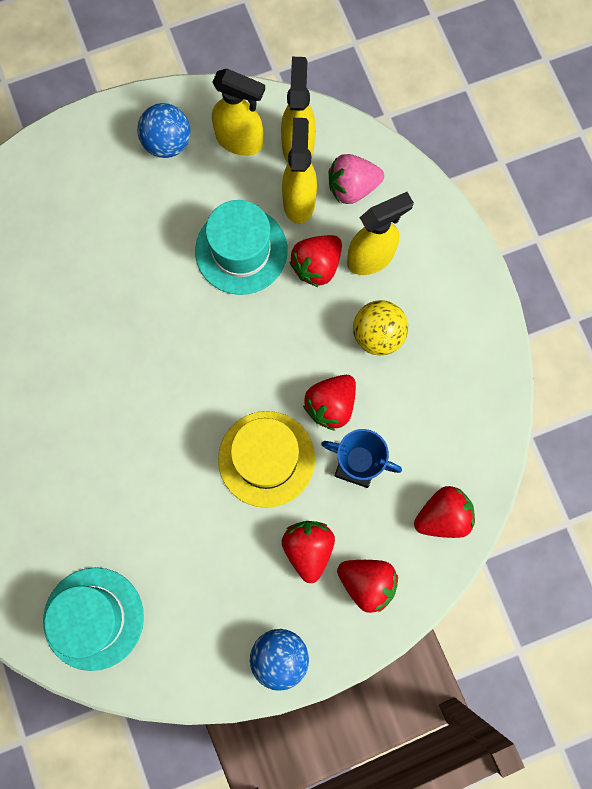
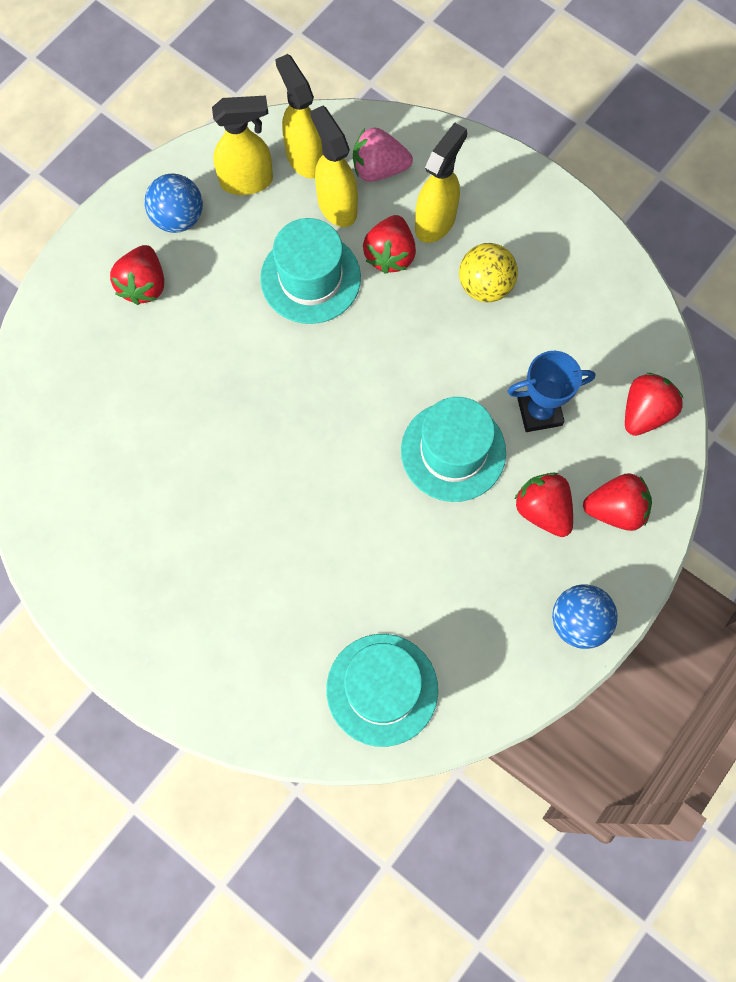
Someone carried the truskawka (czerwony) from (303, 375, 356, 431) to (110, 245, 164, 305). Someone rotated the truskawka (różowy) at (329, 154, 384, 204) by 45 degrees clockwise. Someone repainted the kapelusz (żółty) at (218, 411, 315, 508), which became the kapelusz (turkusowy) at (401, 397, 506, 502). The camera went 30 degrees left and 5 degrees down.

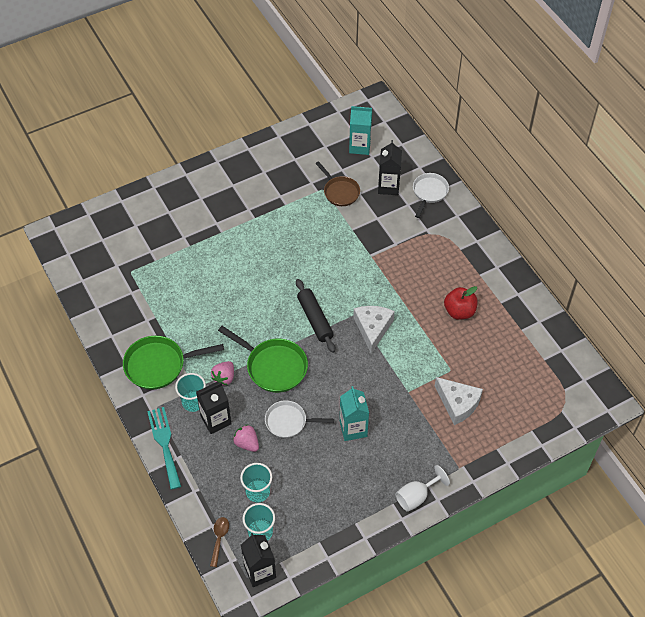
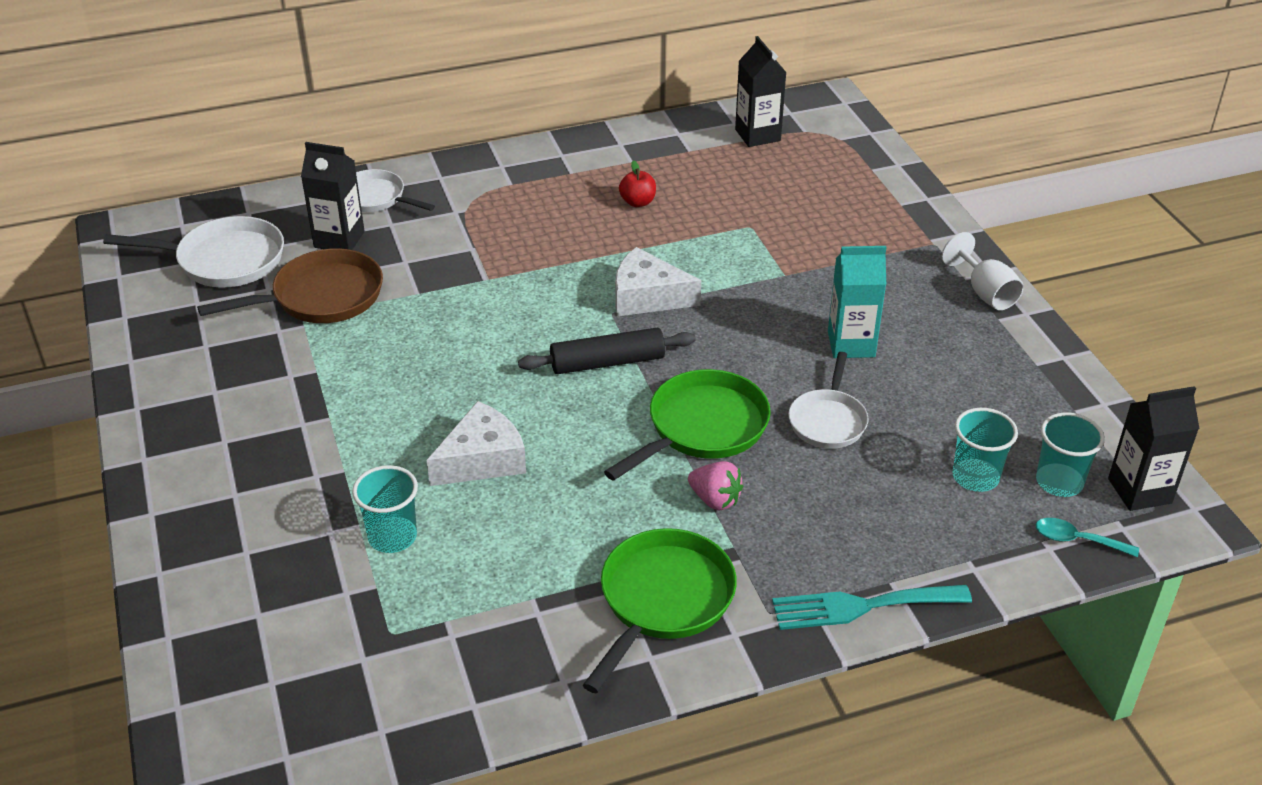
Someone swapped the karton mleka (turkusowy) at (349, 106, 372, 155) for the patelnia (biały) at (103, 216, 284, 288). Someone scaled the patelnia (brązowy) at (315, 161, 360, 206) by 1.51. Someone carried the szklanka (turkusowy) from (175, 373, 206, 412) to (352, 465, 418, 553). Someone carried the ser (biały) from (435, 377, 483, 425) to (427, 401, 526, 486). Someone rotated the patelnia (zielony) at (123, 336, 224, 390) by 150 degrees counterclockwise. Someone scaled the jabłko (czerwony) at (444, 286, 477, 320) by 0.66. Someone carried the karton mleka (czarny) from (196, 382, 231, 434) to (735, 36, 787, 147). Someone repainted the łyżka (brązowy) at (210, 517, 229, 567), which became the łyżka (turkusowy) at (1035, 518, 1139, 557). Someone took away the truskawka (różowy) at (233, 425, 259, 452). The camera went 80 degrees left and 15 degrees down.

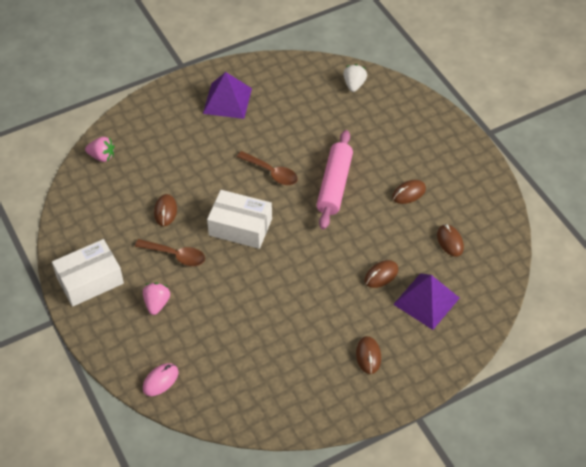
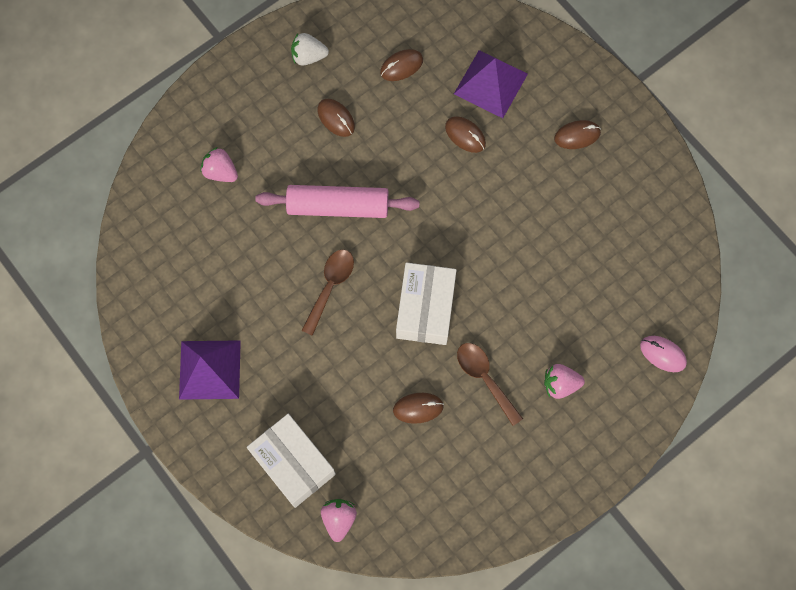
Someone put down the truskawka (różowy) at (200, 147, 238, 182). Someone carried the pudełko (biały) from (52, 239, 124, 307) to (247, 414, 336, 508). Someone carried the truskawka (biały) from (343, 64, 367, 92) to (291, 33, 329, 65). Someone rotated the łyżka (brązowy) at (135, 239, 205, 266) by 45 degrees counterclockwise. The camera went 100 degrees left and 20 degrees up.

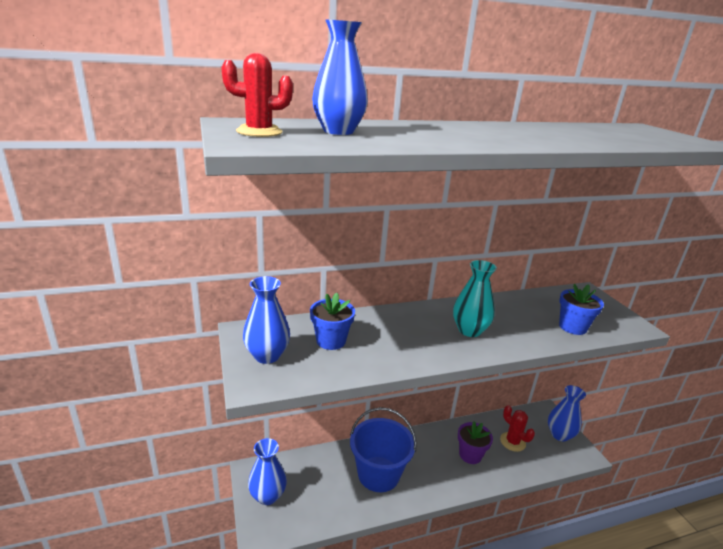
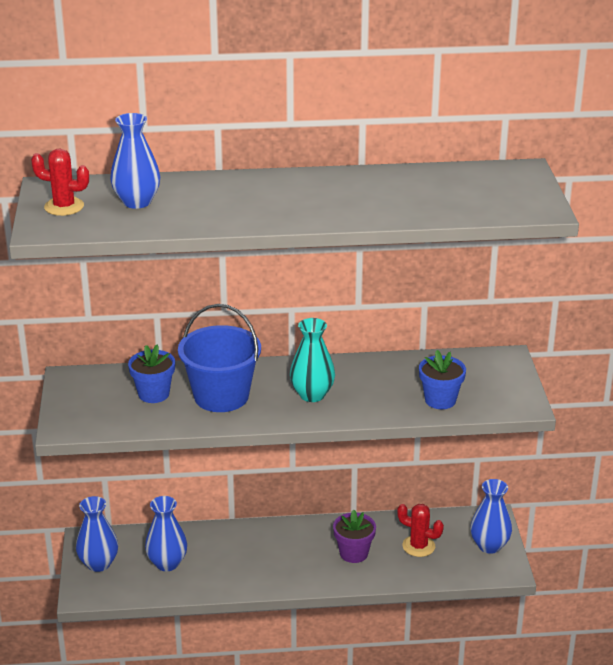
Someone carried the wazon (niebieski) from (243, 276, 290, 364) to (145, 496, 187, 571). Someone carried the wiadro (niebieski) from (350, 407, 417, 492) to (178, 304, 261, 412). Someone rotated the kaktus (czerwony) at (500, 405, 535, 452) by 45 degrees counterclockwise. The camera went 15 degrees right and 5 degrees up.

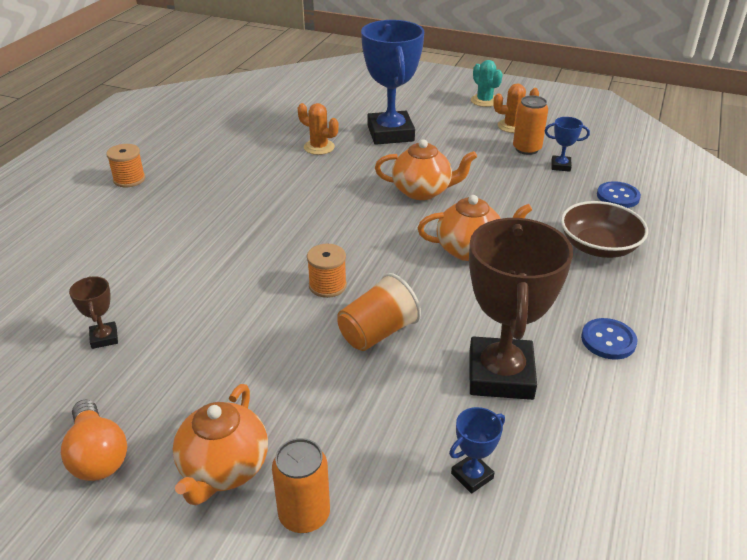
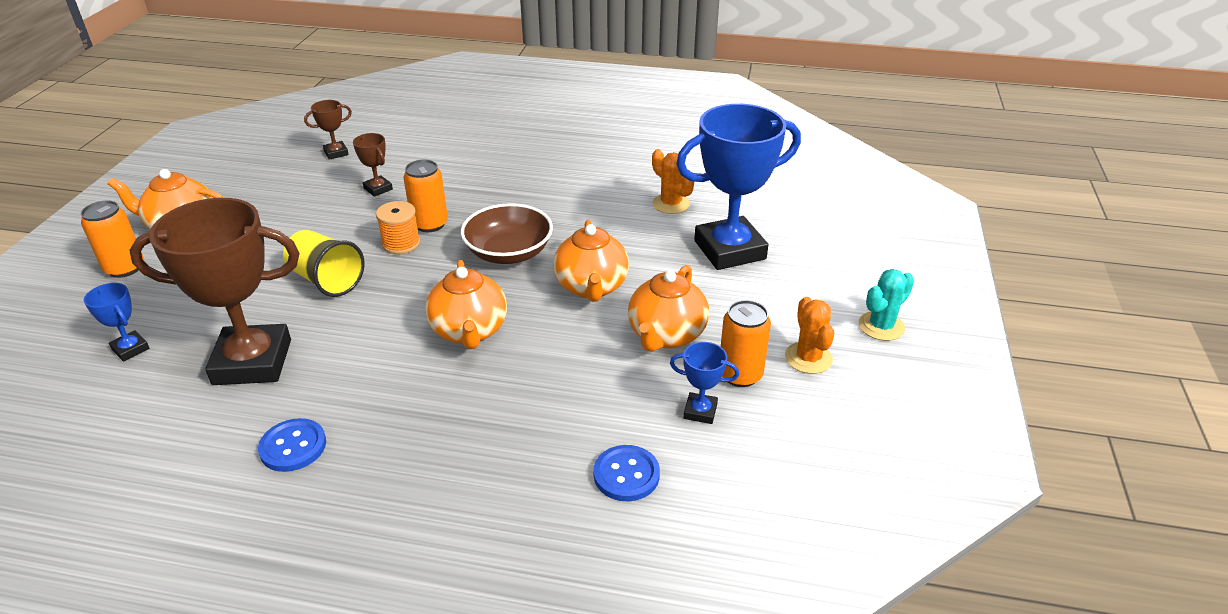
Someone repainted the szklanka (pomarańczowy) at (338, 273, 421, 351), which became the szklanka (żółty) at (283, 230, 365, 297). Someone put down the puchar (brązowy) at (353, 133, 393, 197). Someone put down the puszka (pomarańczowy) at (403, 159, 448, 232). Someone carried the miska (brązowy) from (561, 201, 648, 258) to (461, 203, 553, 264). Someone put down the imbryk (pomarańczowy) at (628, 265, 709, 352). Someone rotated the kaktus (pomarańczowy) at (298, 103, 338, 155) by 60 degrees counterclockwise. Someone rotated the puchar (niebieski) at (545, 117, 590, 172) by 75 degrees counterclockwise. Someone took away the żarówka (pomarańczowy) at (61, 399, 127, 481). Someone took away the szpulka (pomarańczowy) at (106, 144, 145, 187). The camera went 80 degrees right and 0 degrees up.

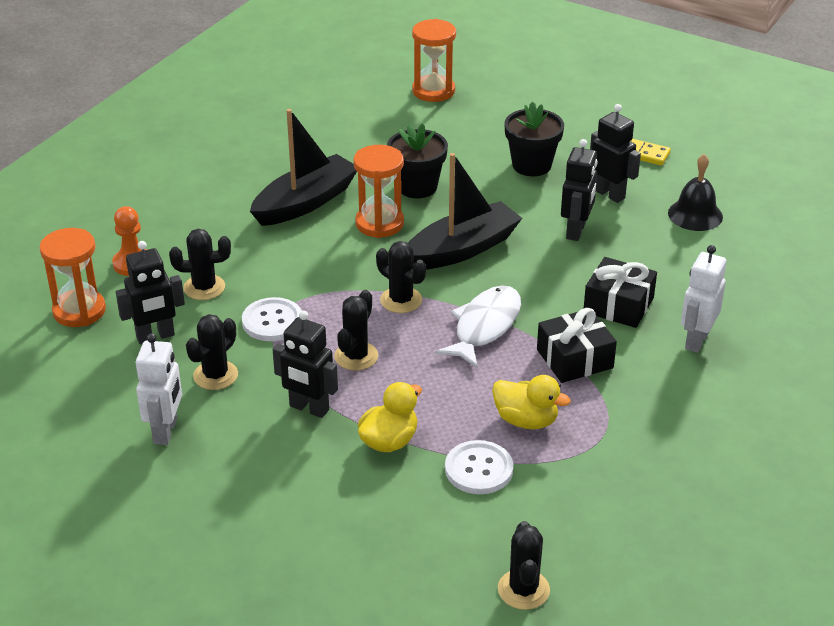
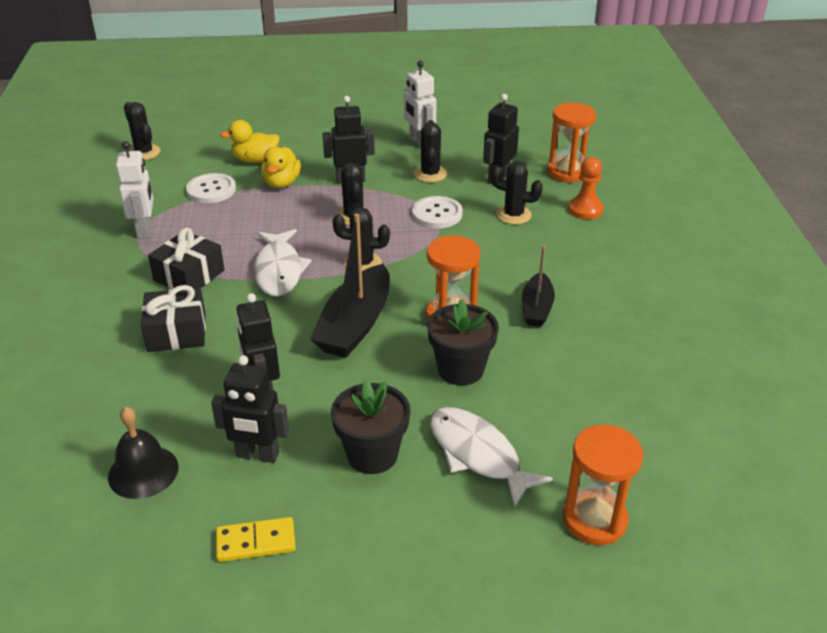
Someone carried the robot (biały) from (681, 245, 727, 353) to (116, 141, 153, 238). Someone carried the kaczka (żółty) from (492, 375, 571, 429) to (220, 120, 280, 163). Someone put down the ryba (biały) at (430, 407, 553, 508). Someone rotated the kaktus (czarny) at (169, 229, 231, 300) by 60 degrees clockwise. Someone scaled the łódka (czarny) at (250, 109, 357, 226) by 0.59. The camera went 145 degrees right and 0 degrees up.

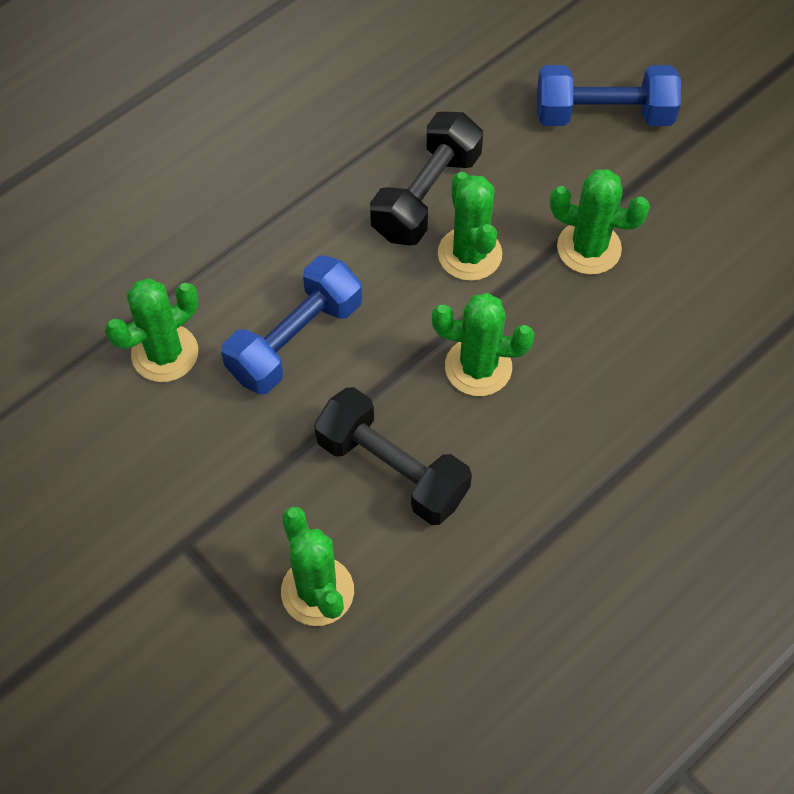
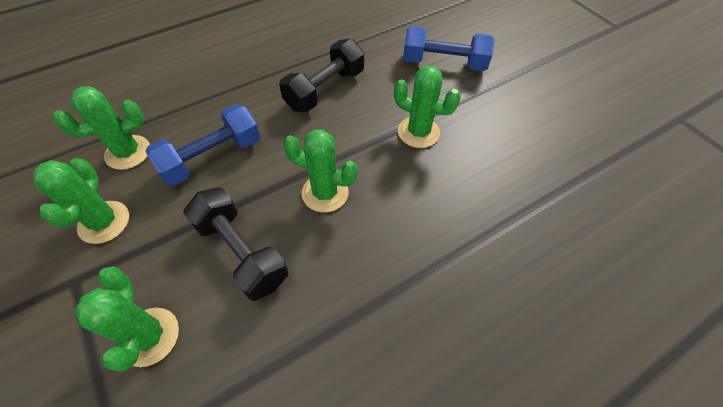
Someone carried the kaktus (zielony) from (438, 172, 502, 281) to (33, 158, 129, 244). The camera went 10 degrees right and 5 degrees down.

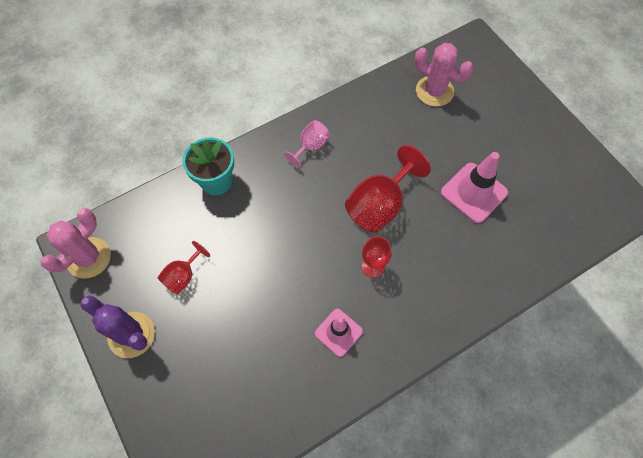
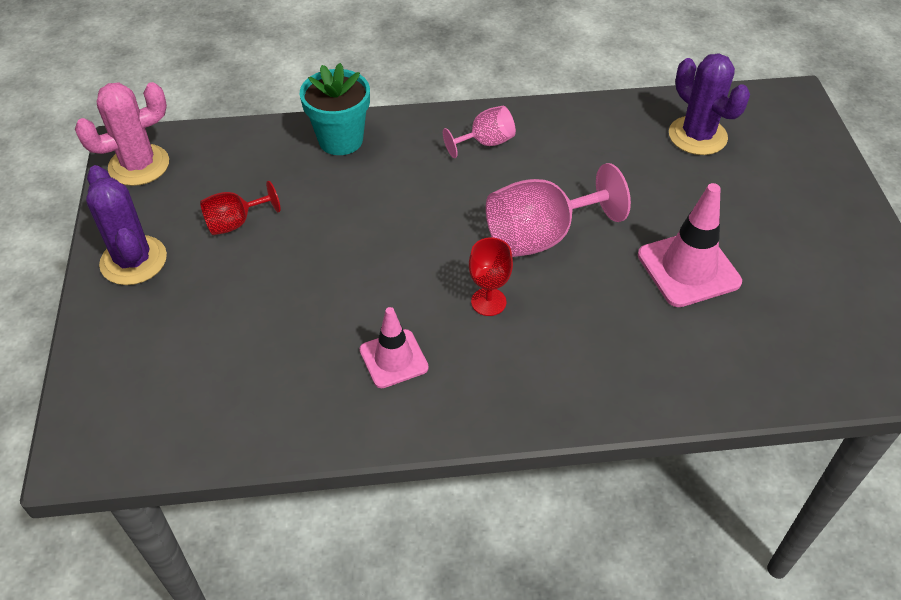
Someone repainted the kielich (czerwony) at (345, 145, 431, 233), which became the kielich (różowy) at (486, 163, 631, 257). Someone repainted the kaktus (różowy) at (415, 43, 474, 107), which became the kaktus (fioletowy) at (669, 53, 750, 155). The camera went 25 degrees right and 15 degrees down.

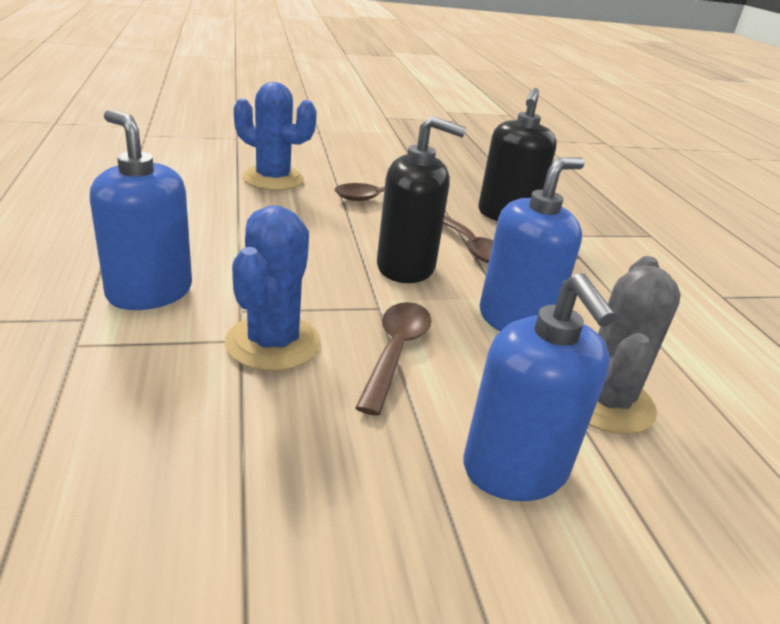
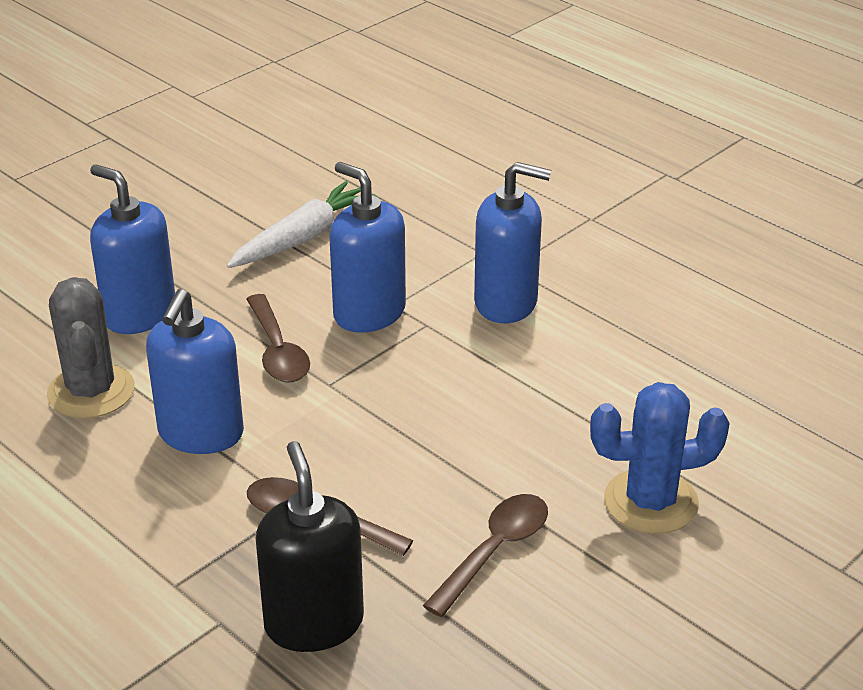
Someone put down the marchewka (biały) at (227, 181, 376, 268). Someone swapped the kaktus (niebieski) at (225, 205, 321, 371) for the dozownik mydła (niebieski) at (329, 162, 406, 333). Someone took away the dozownik mydła (czarny) at (377, 116, 466, 283). The camera went 150 degrees right and 5 degrees up.

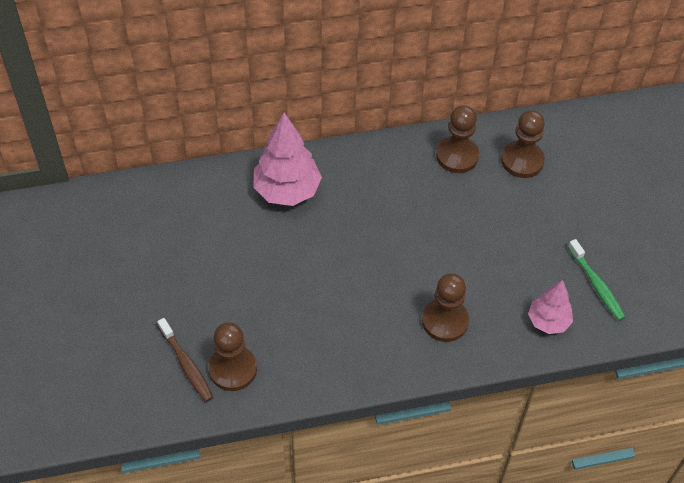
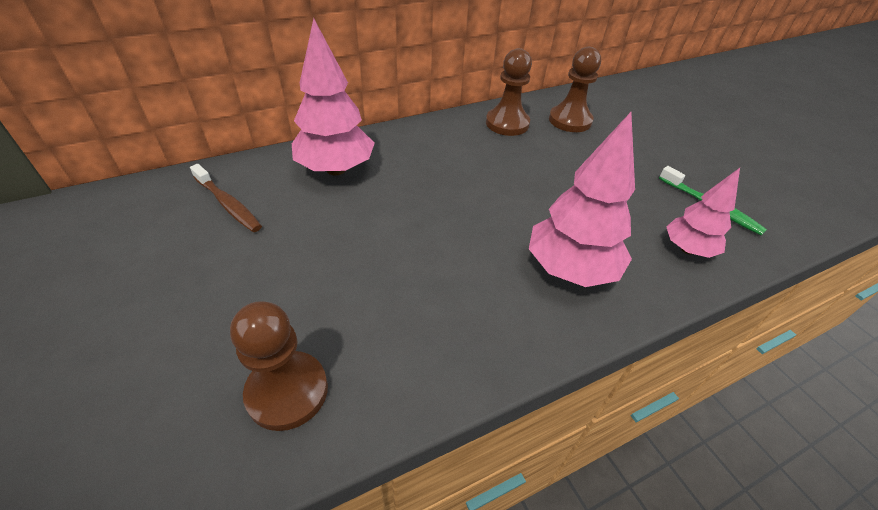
Someone carried the szczoteczka do zębów (brązowy) from (158, 318, 213, 402) to (190, 164, 262, 232). Someone swapped the pionek (brązowy) at (422, 273, 469, 342) for the drzewko (różowy) at (529, 112, 635, 287). The camera went 15 degrees left and 10 degrees down.

